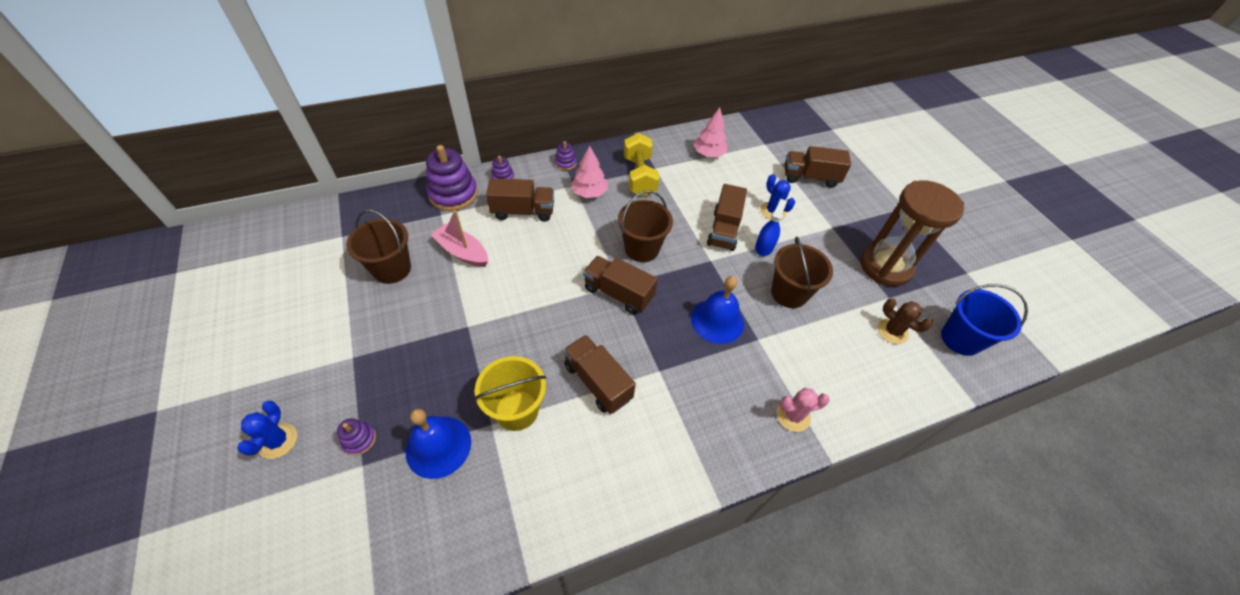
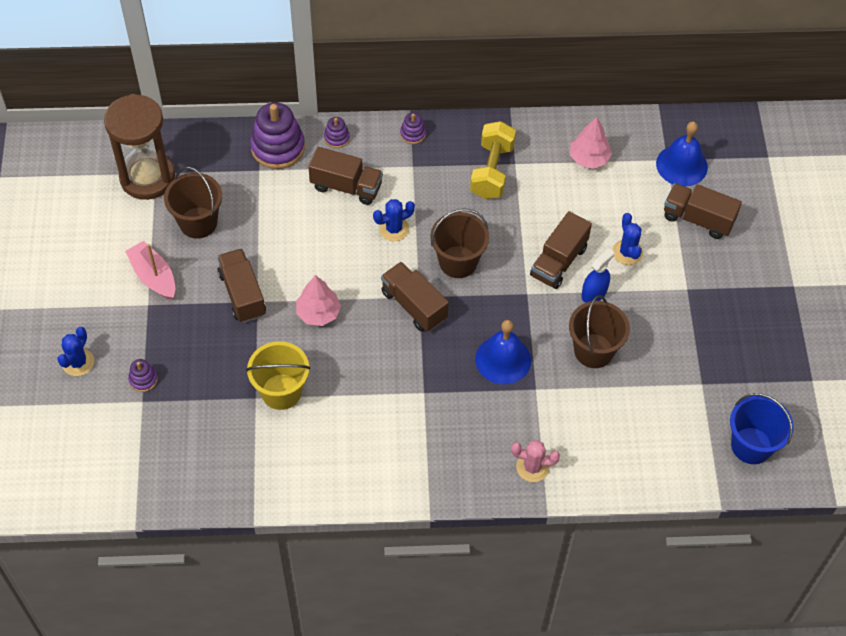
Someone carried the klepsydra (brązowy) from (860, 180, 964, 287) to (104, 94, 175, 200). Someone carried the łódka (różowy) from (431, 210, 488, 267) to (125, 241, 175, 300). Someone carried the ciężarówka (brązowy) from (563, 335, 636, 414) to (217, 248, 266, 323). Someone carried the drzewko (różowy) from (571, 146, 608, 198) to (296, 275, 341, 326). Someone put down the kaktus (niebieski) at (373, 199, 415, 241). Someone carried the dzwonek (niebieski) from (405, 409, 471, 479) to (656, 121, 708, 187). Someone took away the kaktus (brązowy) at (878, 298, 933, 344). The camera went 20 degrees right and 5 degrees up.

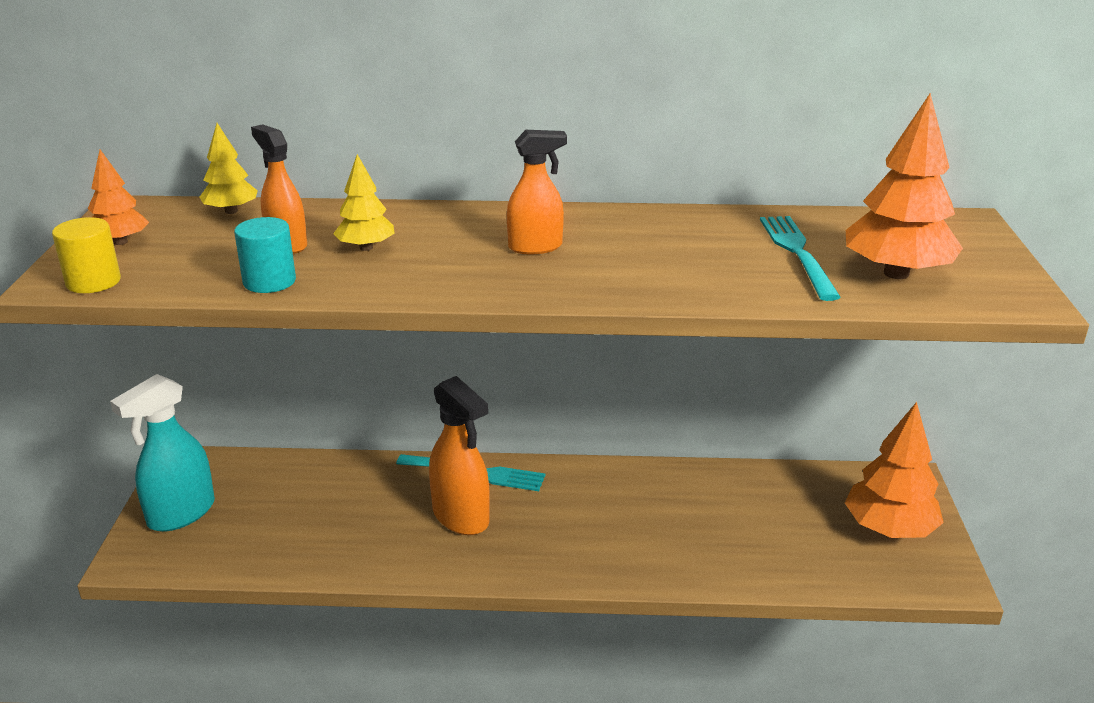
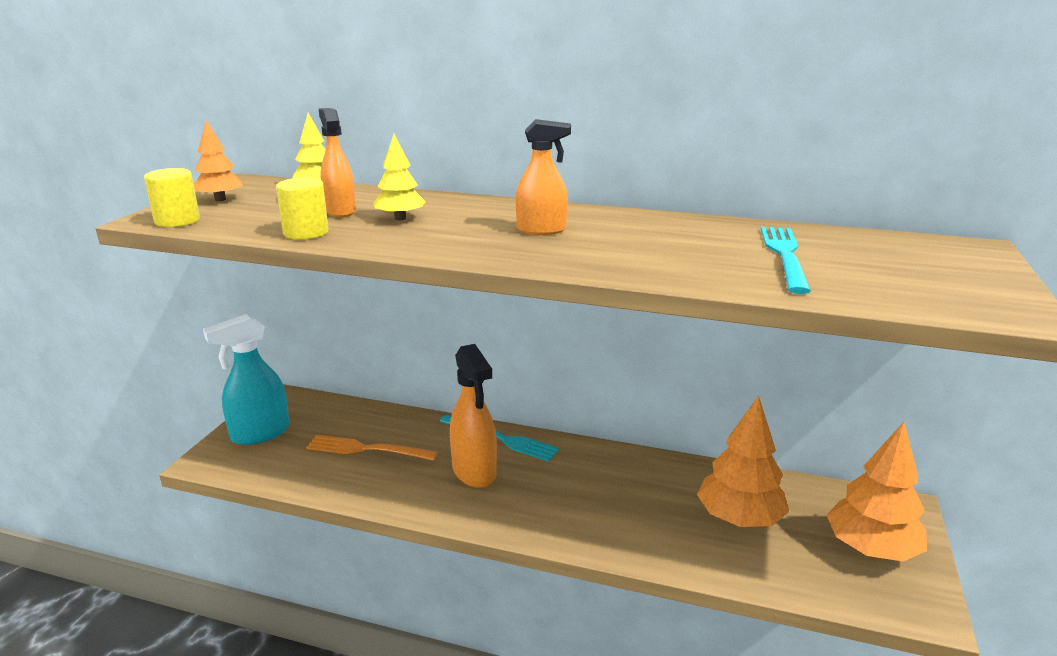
Someone repainted the walec (turkusowy) at (234, 217, 296, 293), which became the walec (żółty) at (276, 178, 329, 240). Someone put down the widelec (pomarańczowy) at (306, 435, 438, 461). Someone carried the drzewko (pomarańczowy) from (846, 93, 963, 279) to (697, 395, 790, 527). The camera went 15 degrees right and 5 degrees down.

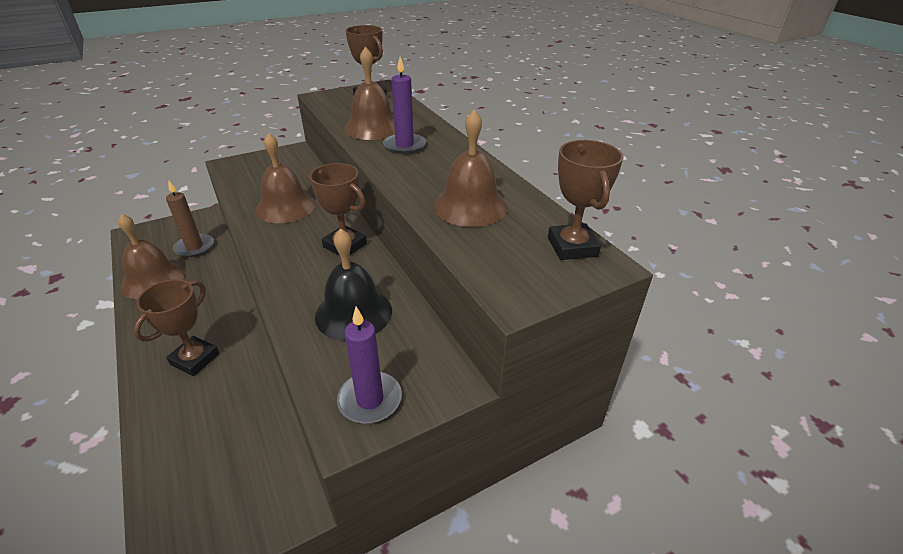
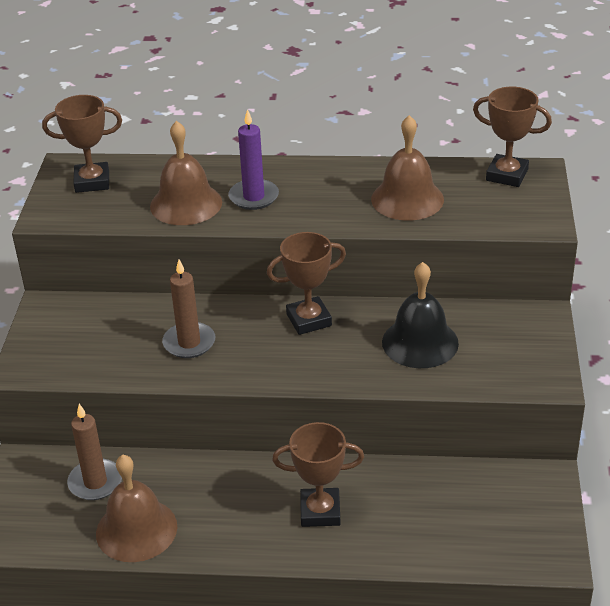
Someone swapped the dzwonek (brązowy) at (255, 133, 316, 223) for the świeca (brązowy) at (162, 259, 215, 358). Someone rotated the puchar (brązowy) at (133, 279, 219, 376) by 60 degrees counterclockwise. Someone took away the świeca (fioletowy) at (337, 307, 402, 424). The camera went 55 degrees left and 0 degrees up.

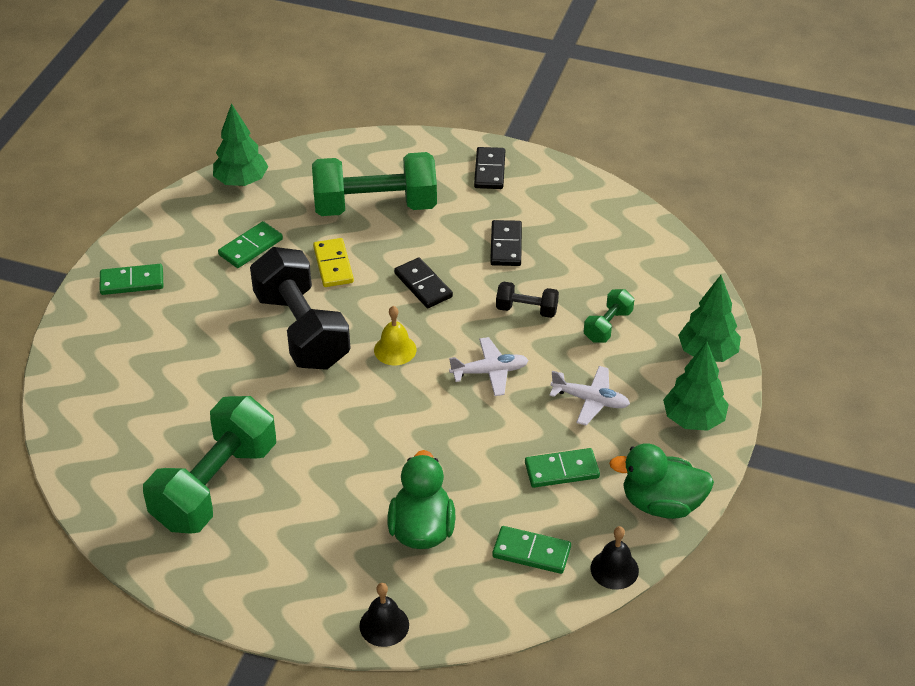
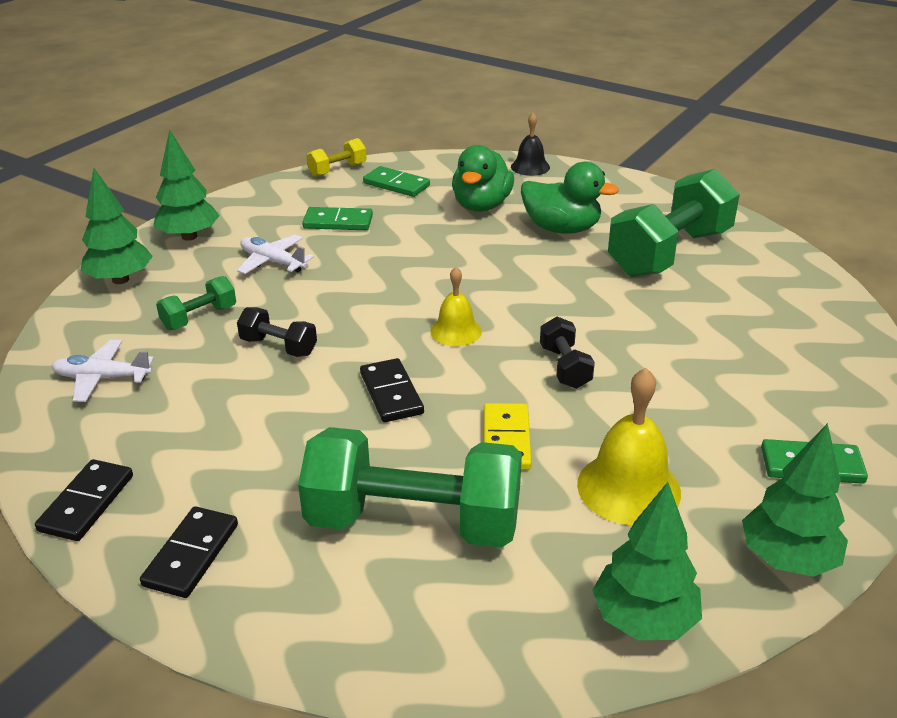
Someone carried the kostka domina (czarny) from (490, 220, 522, 266) to (35, 459, 133, 541). Someone carried the samolot (biały) from (449, 337, 529, 396) to (51, 340, 154, 402). Someone swapped the dzwonek (czarny) at (591, 526, 639, 590) for the hantel (żółty) at (306, 138, 367, 177). Someone carried the kaczka (zielony) from (609, 443, 714, 519) to (521, 161, 619, 234). Someone scaled the hantel (czarny) at (250, 247, 350, 370) by 0.46. Someone swapped the kostka domina (zielony) at (218, 221, 283, 268) for the dzwonek (żółty) at (577, 368, 681, 525). Someone put down the drzewko (zielony) at (742, 423, 848, 577). The camera went 165 degrees left and 10 degrees down.

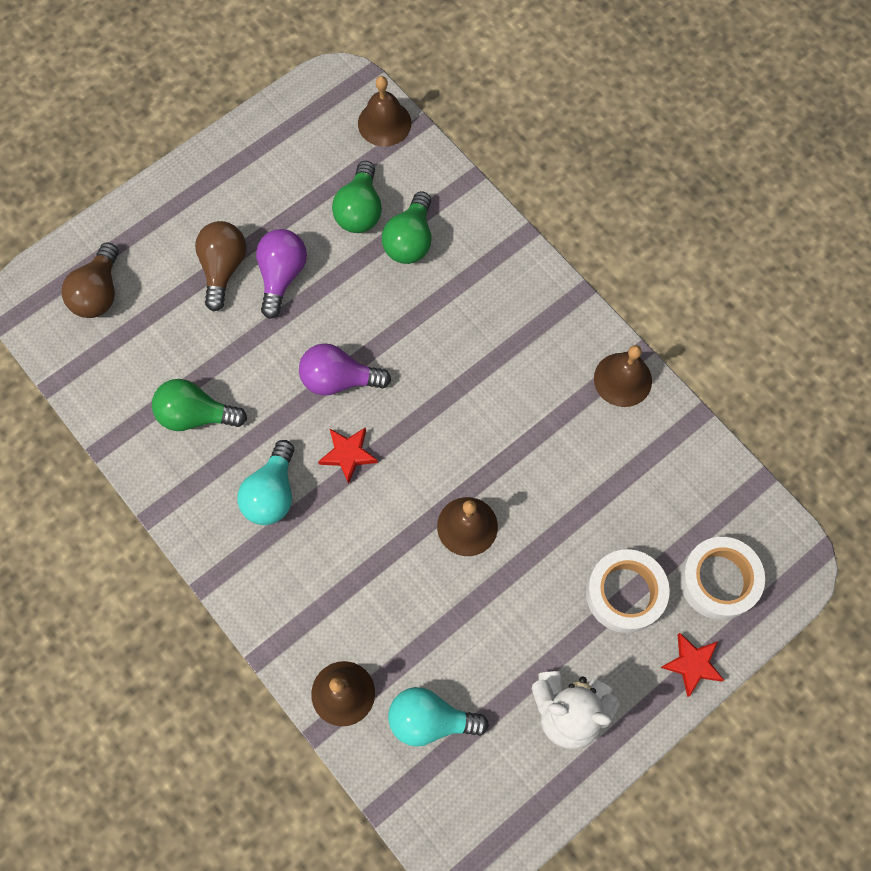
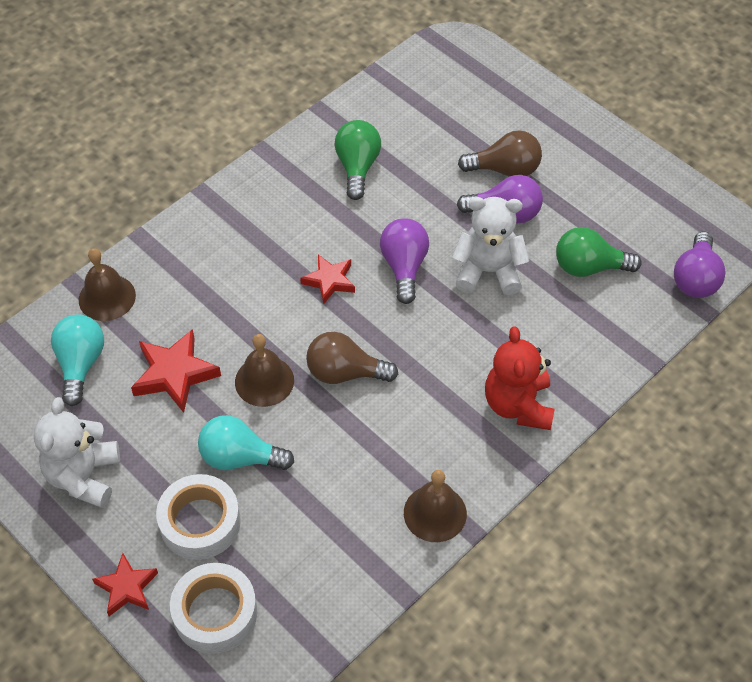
Someone put down the gwiazda (czerwony) at (131, 329, 221, 413). Someone carried the żarówka (turkusowy) from (237, 440, 294, 525) to (198, 415, 294, 470). Someone carried the żarówka (brązowy) from (61, 243, 119, 318) to (306, 332, 398, 384). Someone put down the miś (biały) at (452, 197, 529, 295). Someone put down the miś (czerwony) at (485, 326, 555, 430). Someone swapped the dzwonek (brązowy) at (358, 76, 411, 147) for the żarówka (fioletowy) at (674, 231, 726, 298). Someone took away the żarówka (zielony) at (382, 191, 432, 264). The camera went 85 degrees right and 15 degrees down.

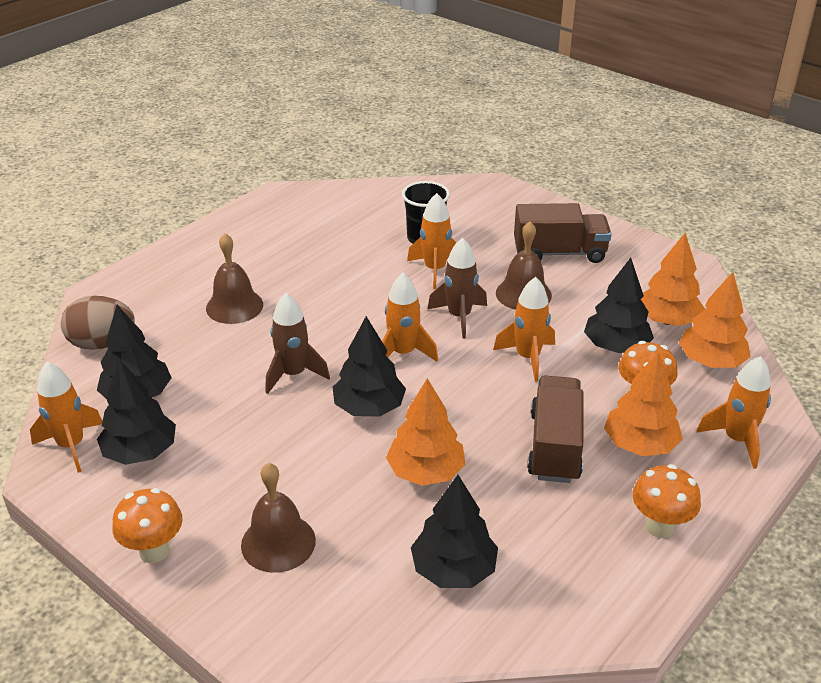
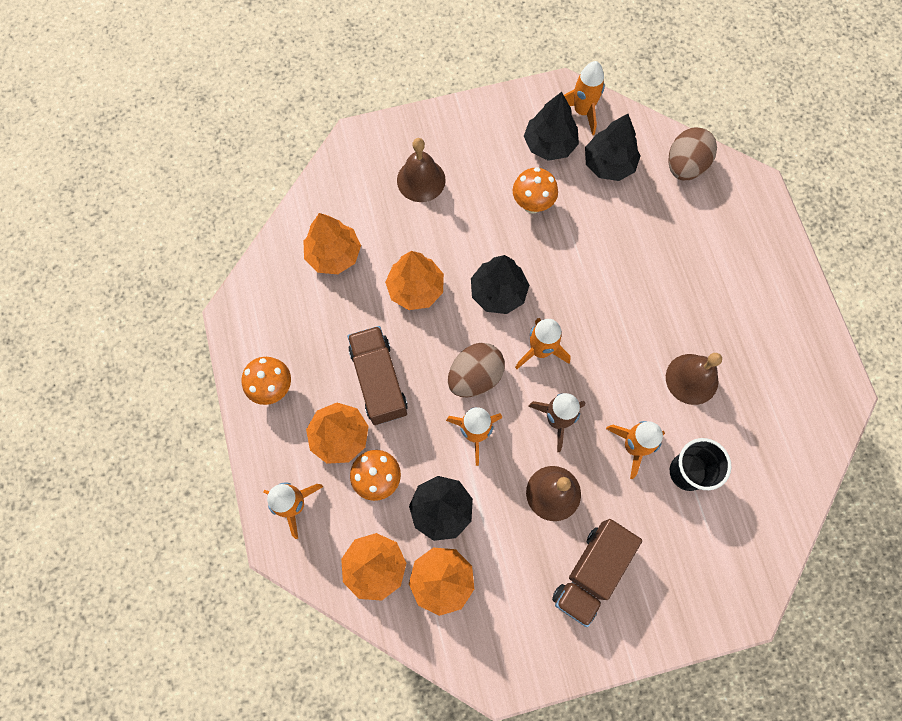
Someone repainted the drzewko (czarny) at (411, 475, 498, 588), which became the drzewko (pomarańczowy) at (304, 213, 361, 274). Someone rotated the ciężarówka (brązowy) at (527, 375, 583, 483) by 150 degrees counterclockwise. Someone put down the jajko (brązowy) at (448, 343, 505, 398). Someone carried the grzyb (pomarańczowy) from (112, 488, 183, 563) to (513, 167, 558, 214). Someone carried the dzwonek (brązowy) from (206, 233, 263, 324) to (666, 353, 722, 405). Someone took away the rakieta (brązowy) at (266, 293, 330, 394). The camera went 125 degrees right and 35 degrees up.

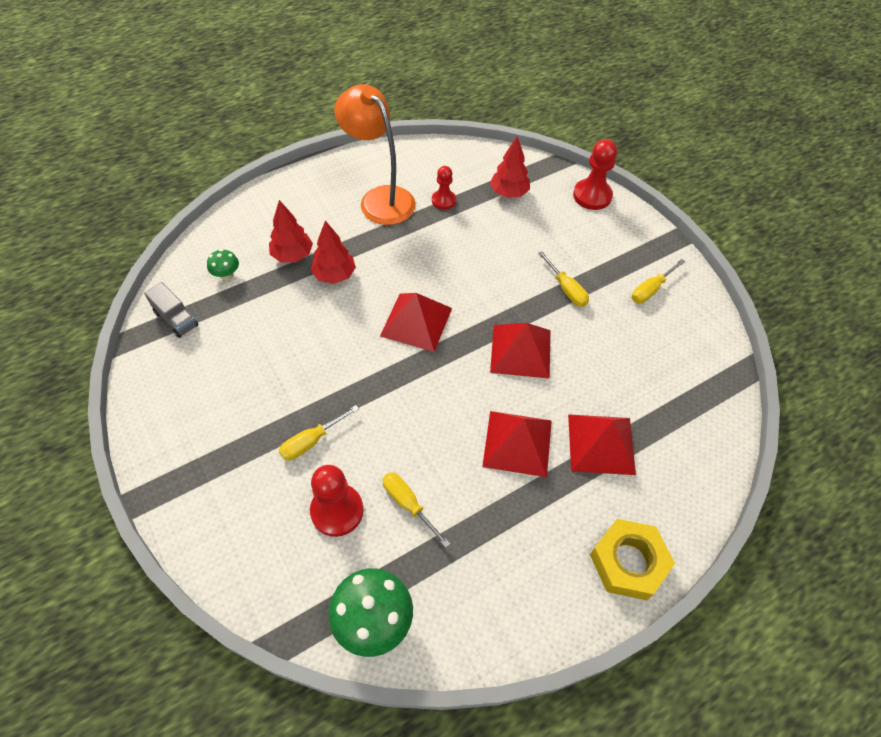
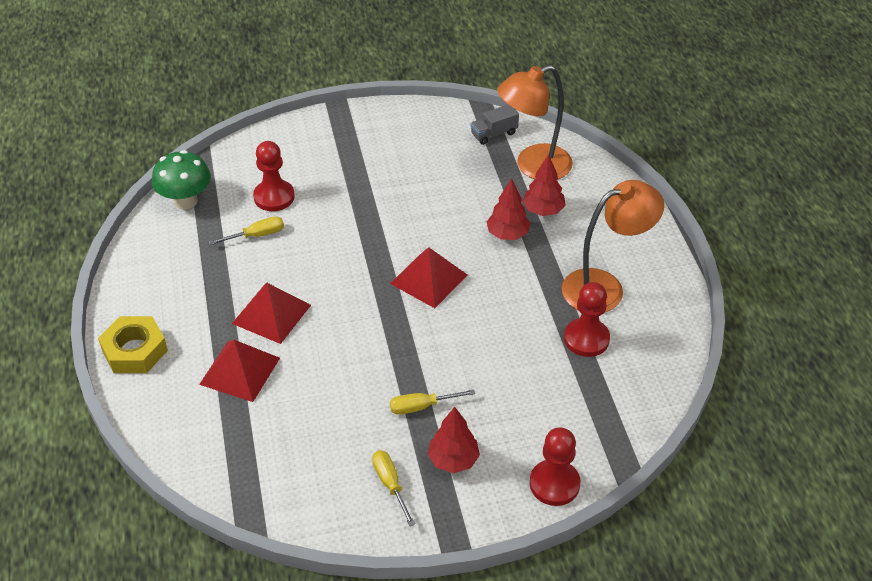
Someone carried the drzewko (czerwony) from (490, 136, 530, 198) to (428, 407, 480, 473). Someone swapped the grzyb (zielony) at (207, 249, 239, 280) for the lampka (pomarańczowy) at (497, 65, 573, 180). Someone scaled the pionek (czerwony) at (432, 166, 456, 210) by 1.58. Someone took away the śrubokręt (żółty) at (279, 405, 359, 461). Someone took away the piramida (czerwony) at (490, 323, 551, 379). The camera went 110 degrees right and 10 degrees down.

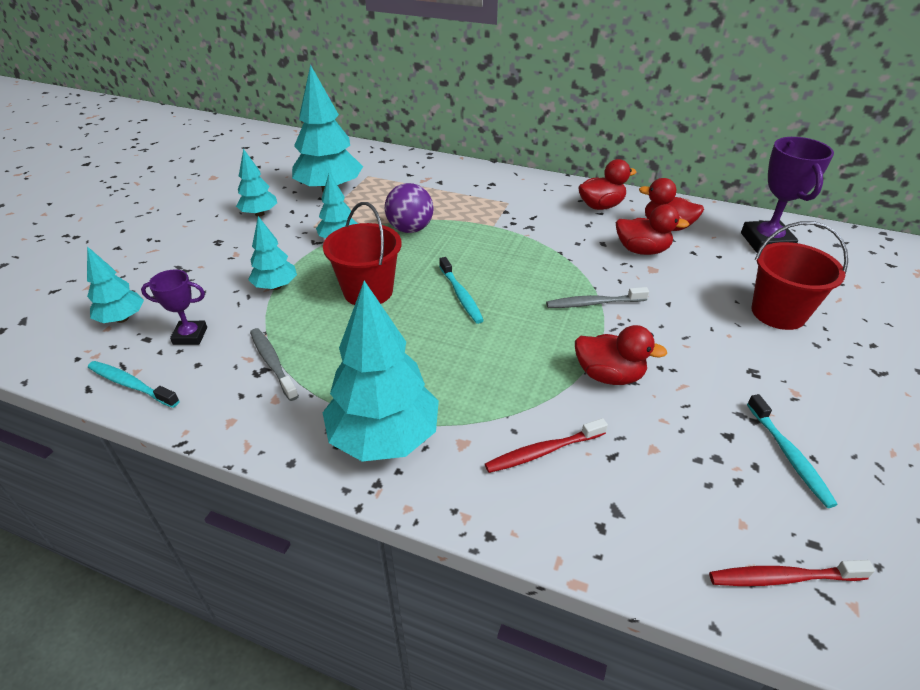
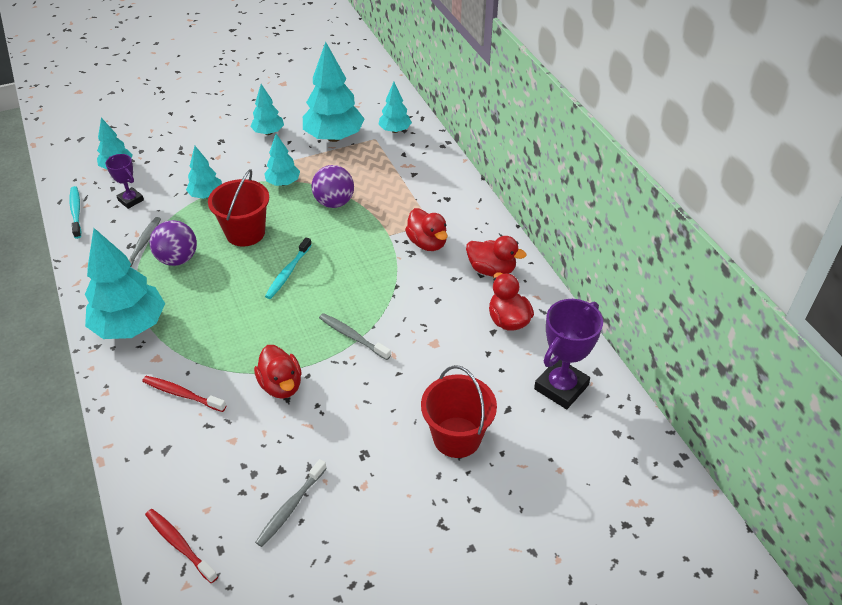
Someone put down the piłka (fioletowy) at (150, 220, 197, 266). Someone repainted the szczoteczka do zębów (turkusowy) at (747, 394, 838, 508), which became the szczoteczka do zębów (szary) at (255, 459, 327, 547). Someone put down the drzewko (turkusowy) at (378, 82, 412, 133). Someone carried the kaczka (czerwony) from (616, 204, 689, 255) to (405, 208, 448, 251). The camera went 45 degrees right and 5 degrees up.

